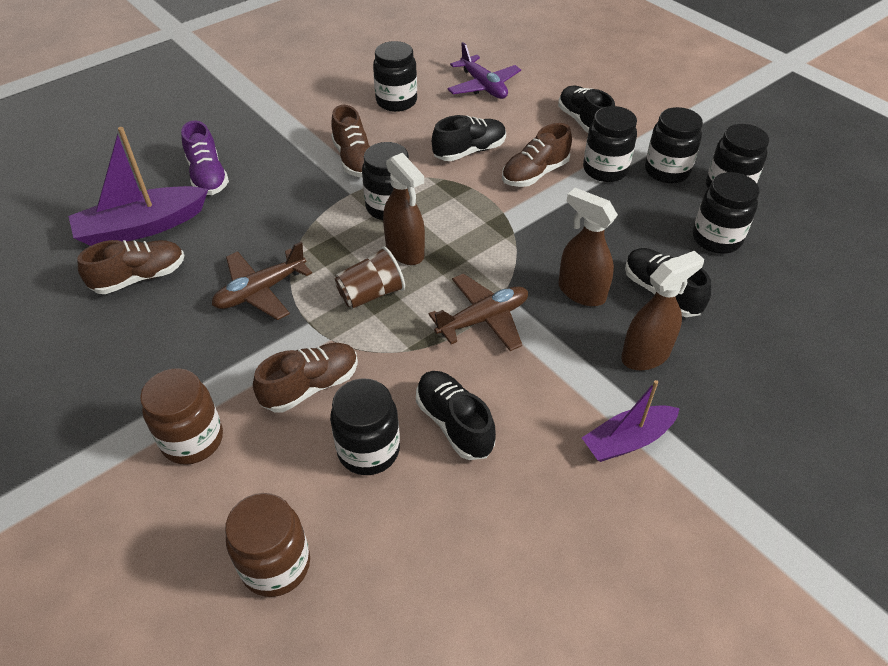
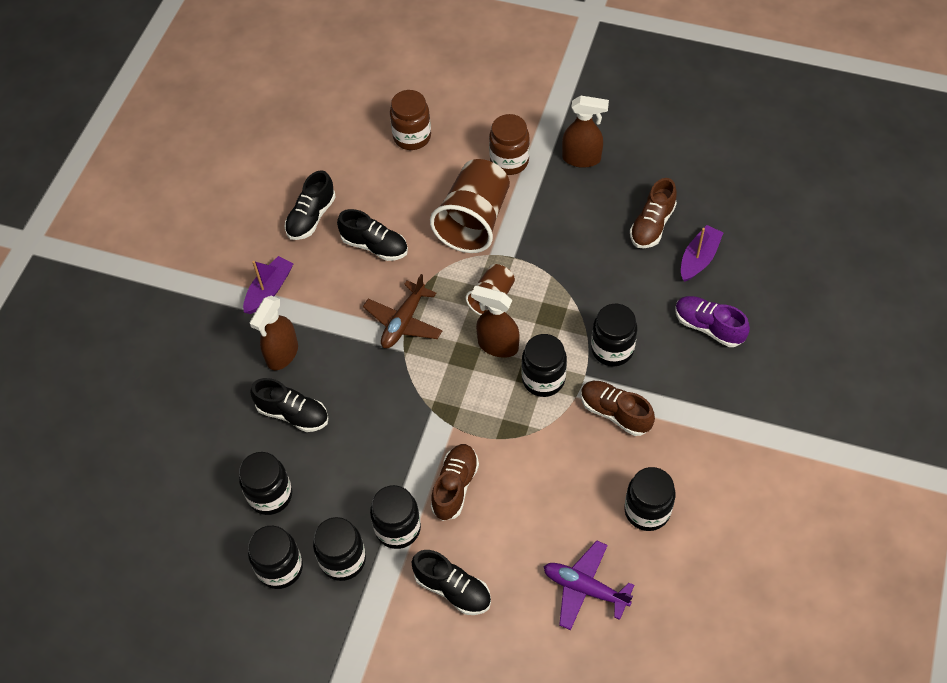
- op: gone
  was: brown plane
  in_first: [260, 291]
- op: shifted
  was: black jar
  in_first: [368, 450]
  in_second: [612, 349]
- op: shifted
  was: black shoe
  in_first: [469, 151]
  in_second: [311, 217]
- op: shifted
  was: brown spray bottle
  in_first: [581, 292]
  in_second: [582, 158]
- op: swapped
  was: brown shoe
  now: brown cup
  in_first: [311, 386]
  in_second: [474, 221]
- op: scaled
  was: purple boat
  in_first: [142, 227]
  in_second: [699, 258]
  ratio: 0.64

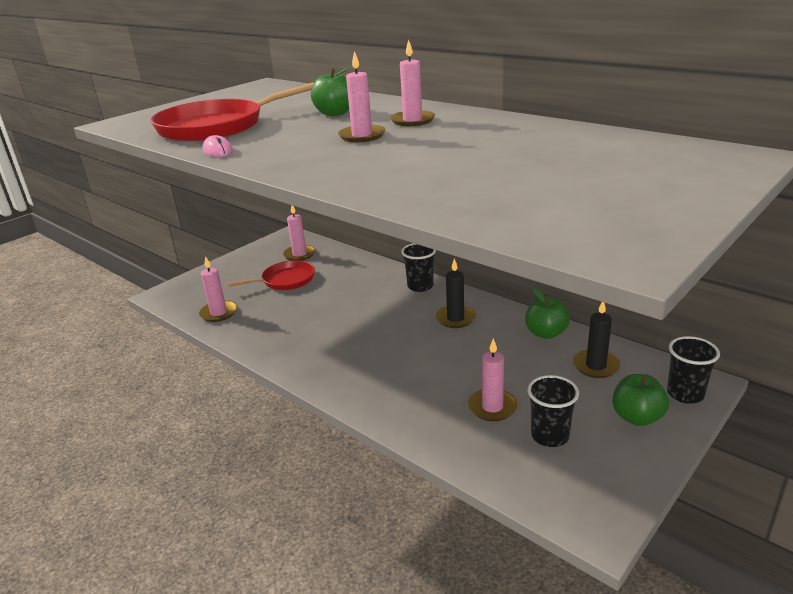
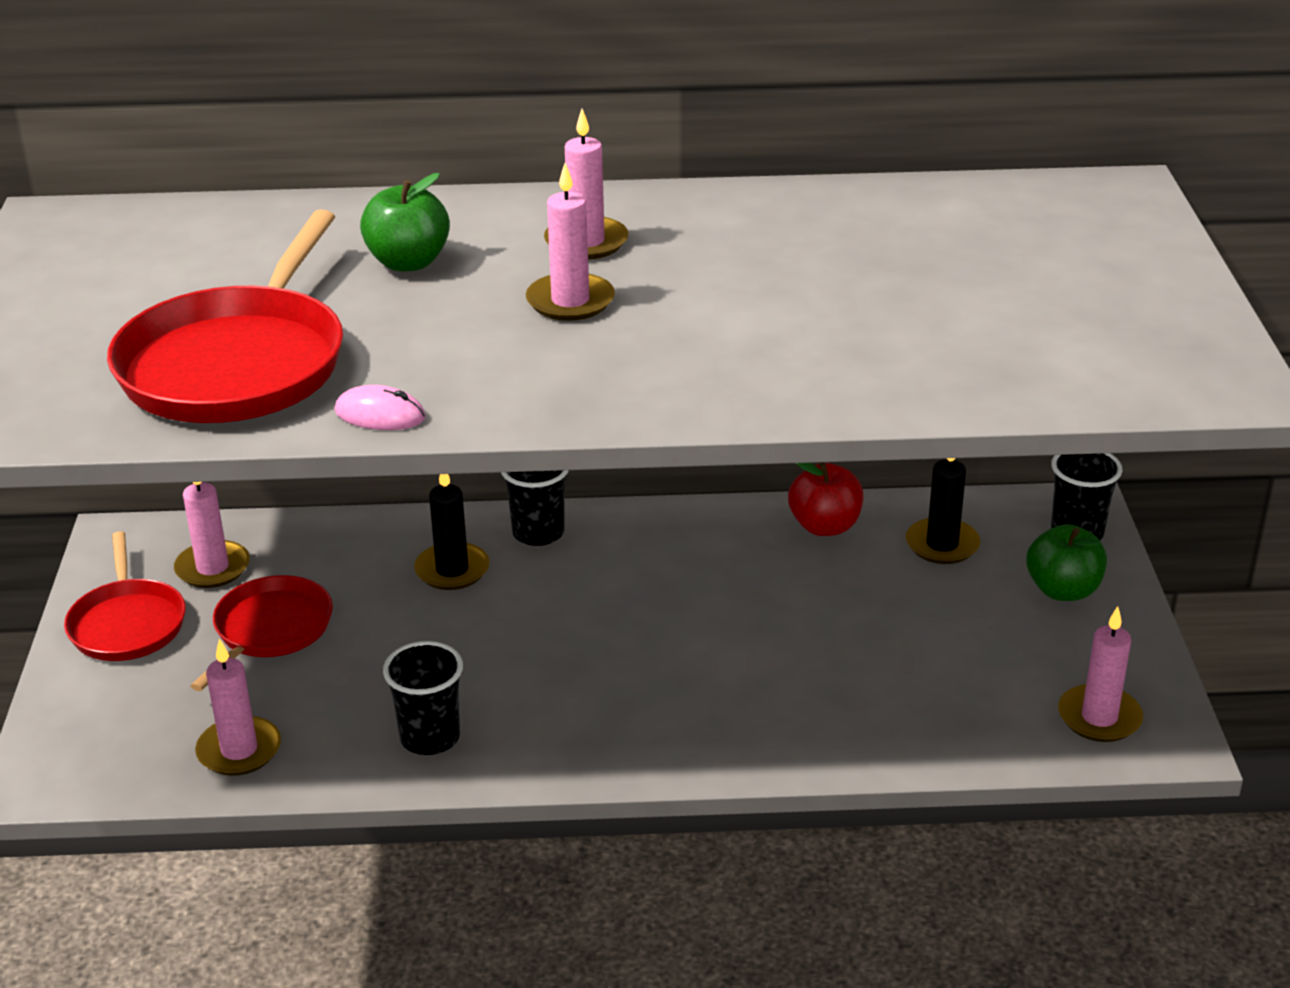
- op: new
  now: red pan
  in_second: [127, 623]
- op: shifted
  was: black candle
  in_first: [455, 318]
  in_second: [452, 570]
- op: shifted
  was: pink candle
  in_first: [492, 407]
  in_second: [1099, 717]
- op: shifted
  was: black cup
  in_first: [549, 436]
  in_second: [430, 737]
- op: repainted
  was: green apple
  now: red apple
  in_first: [546, 333]
  in_second: [825, 526]

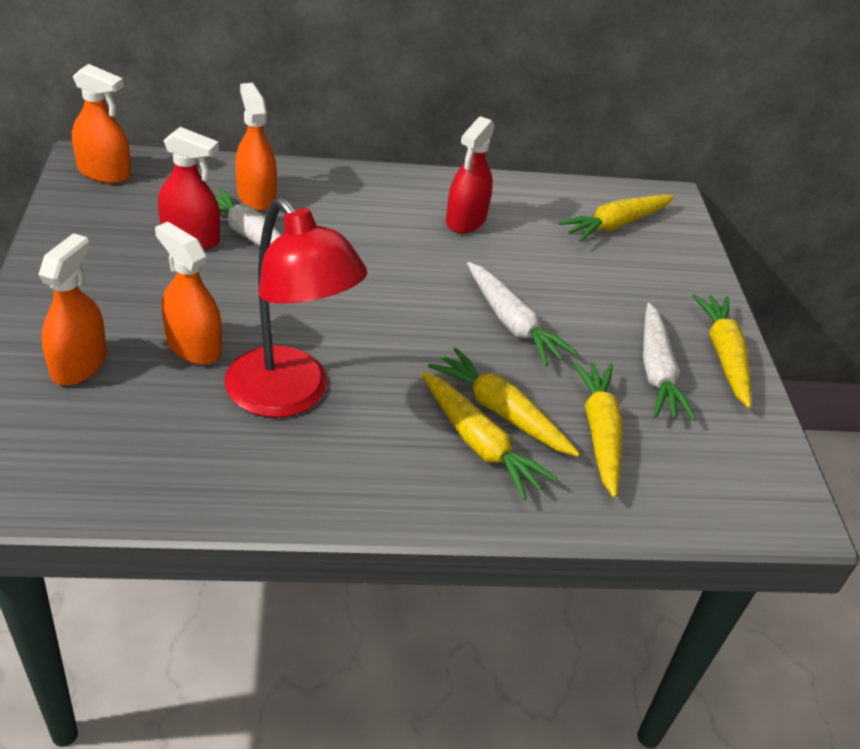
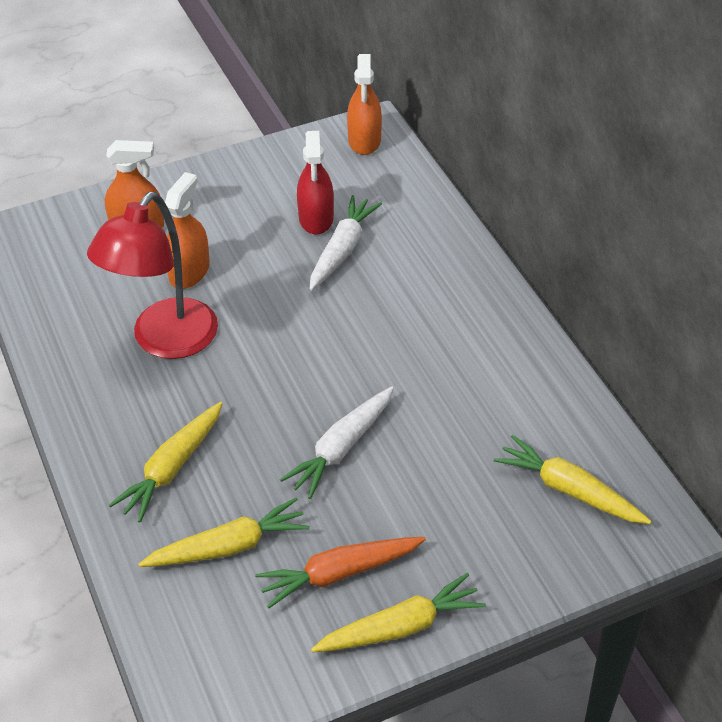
- op: gone
  was: orange spray bottle
  in_first: [256, 196]
- op: gone
  was: yellow carrot
  in_first: [501, 411]
- op: gone
  was: red spray bottle
  in_first: [466, 220]
- op: repainted
  was: white carrot
  now: orange carrot
  in_first: [656, 372]
  in_second: [339, 574]

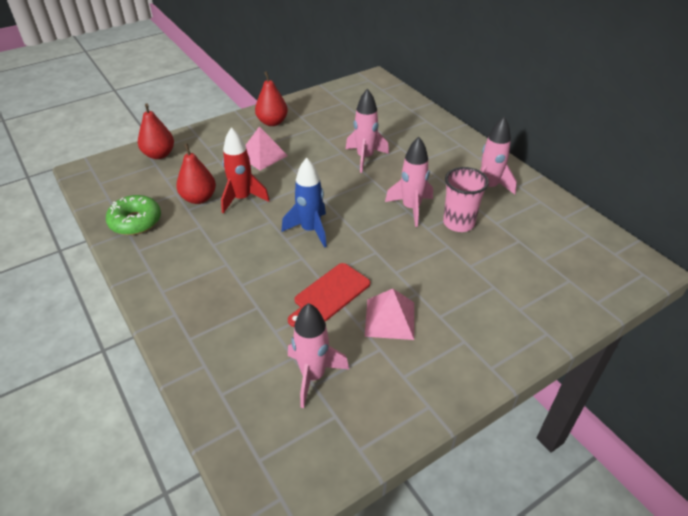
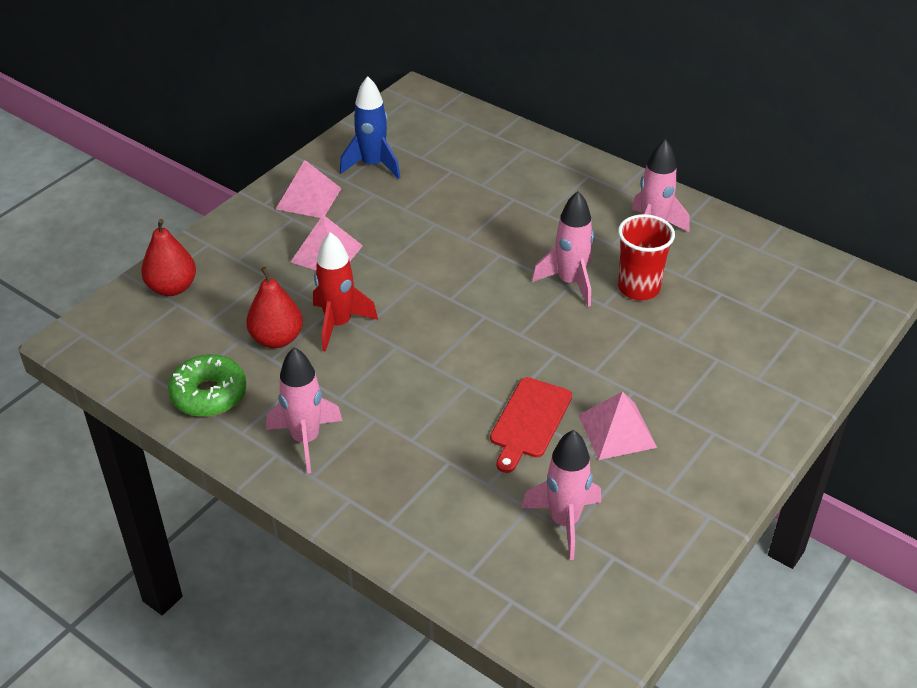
- op: shifted
  was: blue rocket
  in_first: [310, 230]
  in_second: [372, 165]
- op: shifted
  was: pink rocket
  in_first: [365, 158]
  in_second: [306, 440]
- op: swapped
  was: red pear
  now: pink pyramid
  in_first: [272, 122]
  in_second: [308, 198]
- op: repainted
  was: pink cup
  now: red cup
  in_first: [458, 223]
  in_second: [638, 288]

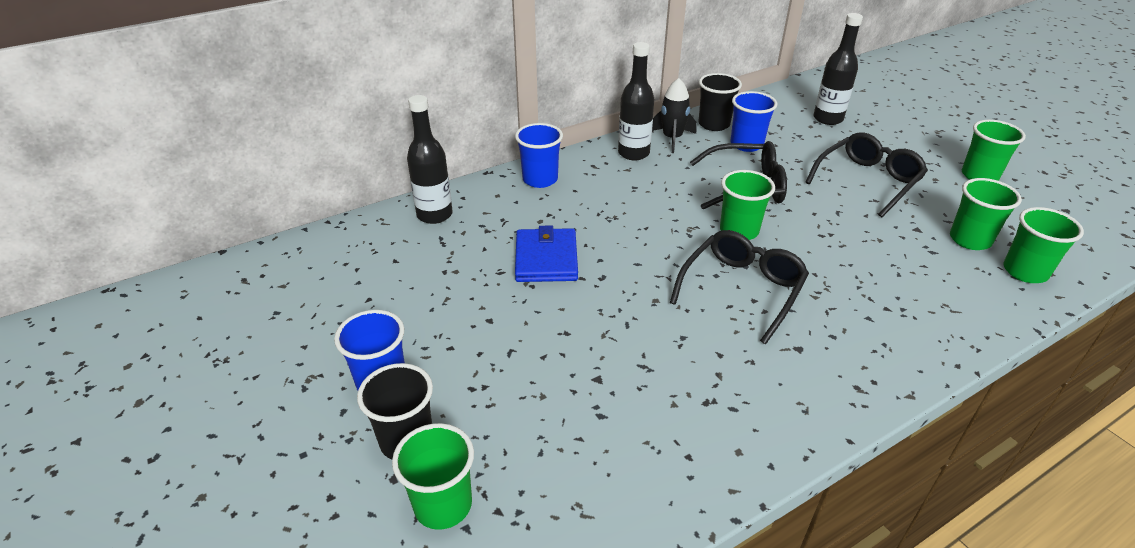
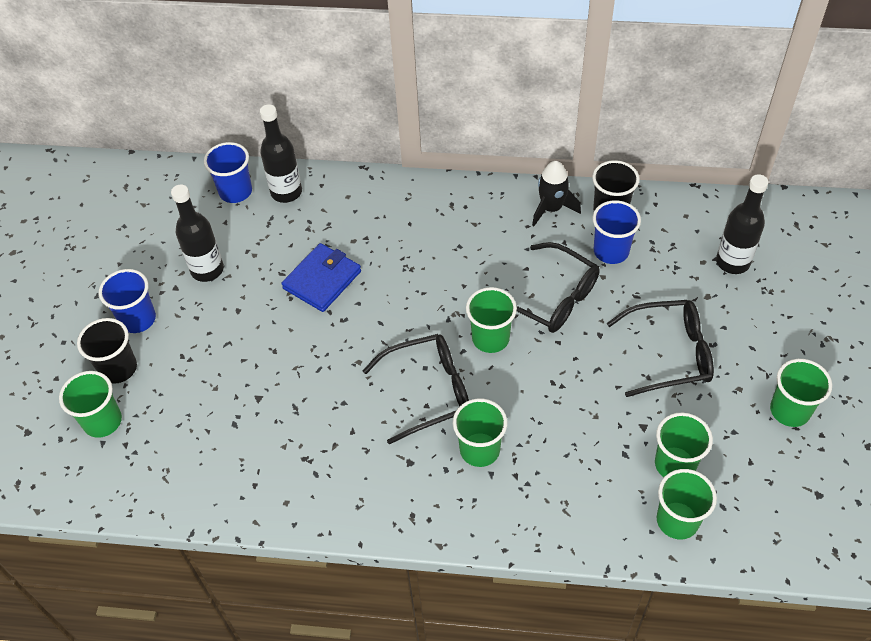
- op: new
  now: green cup
  in_second: [479, 450]
- op: shifted
  was: blue cup
  in_first: [540, 179]
  in_second: [235, 192]
- op: shifted
  was: black bottle
  in_first: [633, 153]
  in_second: [207, 270]

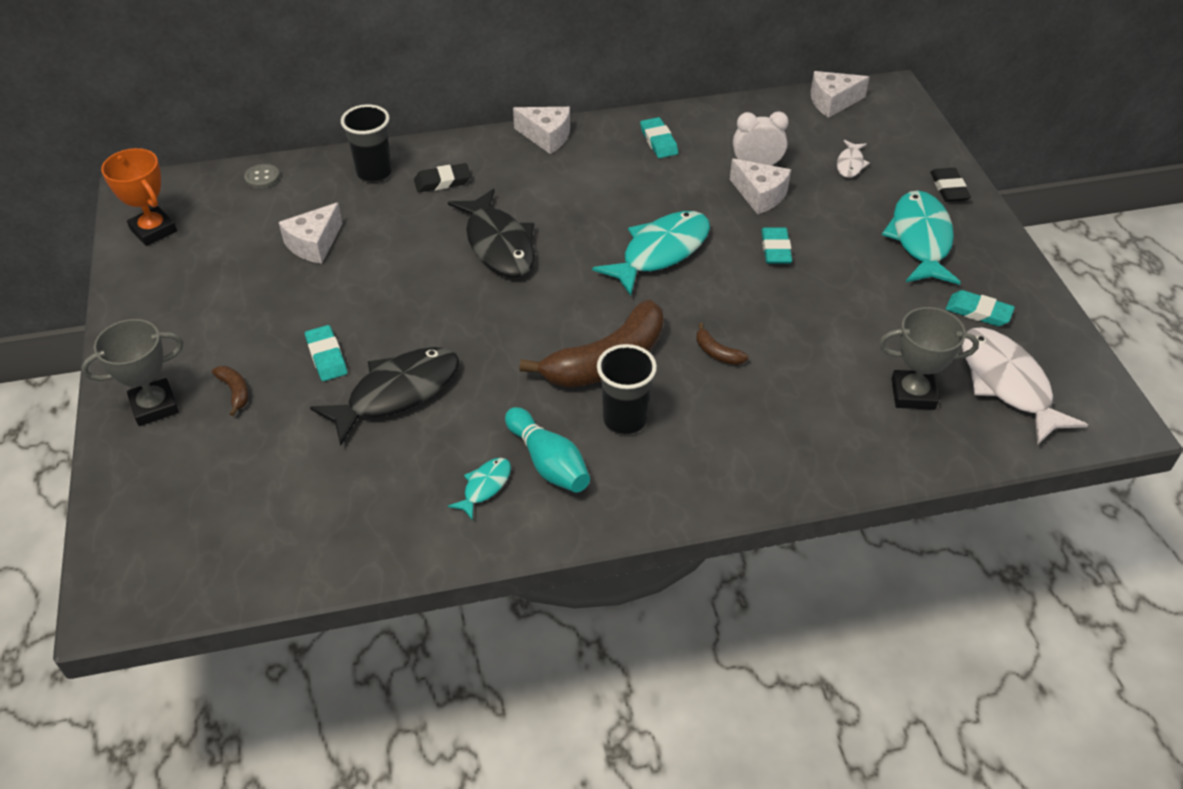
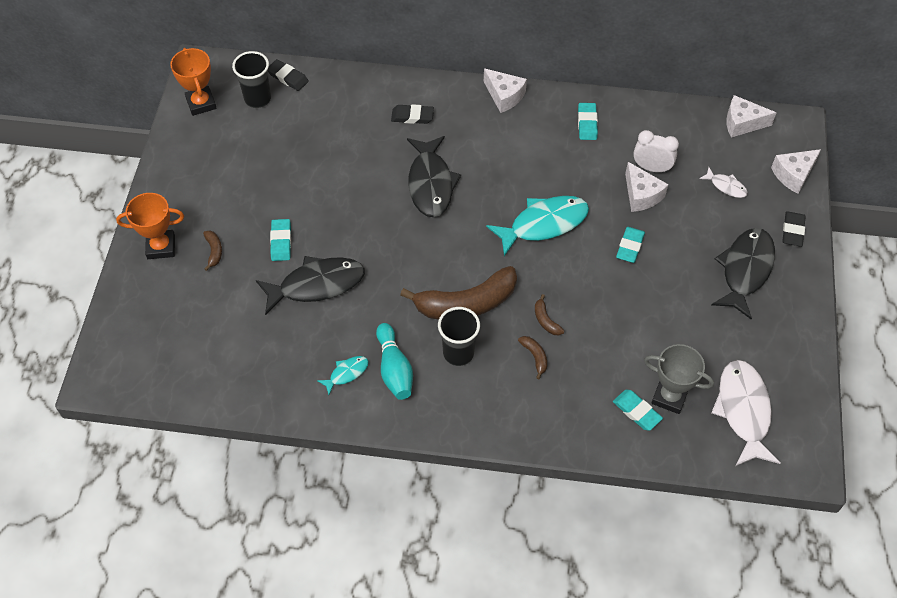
- op: new
  now: brown banana
  in_second: [535, 357]
- op: shifted
  was: white cheese
  in_first: [314, 244]
  in_second: [793, 175]
- op: shifted
  was: black cup
  in_first: [374, 173]
  in_second: [257, 99]
- op: shifted
  was: turquoise eraser
  in_first: [978, 312]
  in_second: [637, 411]
- op: swapped
  was: grey button
  now: black eraser
  in_first: [262, 177]
  in_second: [288, 77]
- op: repainted
  was: grey trophy
  now: orange trophy
  in_first: [154, 406]
  in_second: [161, 247]
- op: repainted
  was: turquoise fish
  now: black fish
  in_first: [920, 239]
  in_second: [745, 270]
- op: rotated
  was: white fish
  in_first: [850, 164]
  in_second: [726, 186]
  clockwise: -90

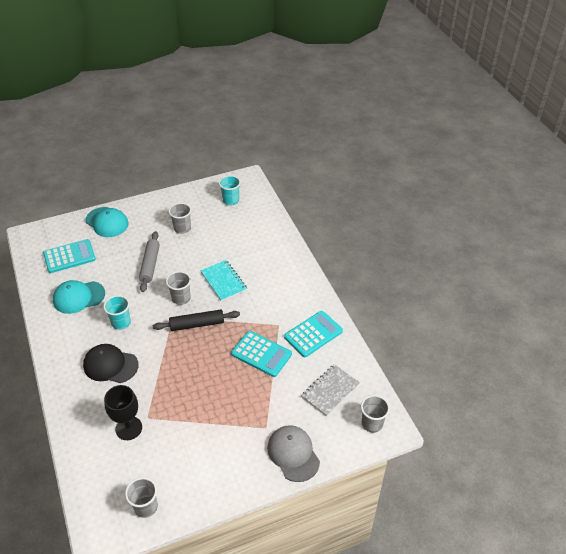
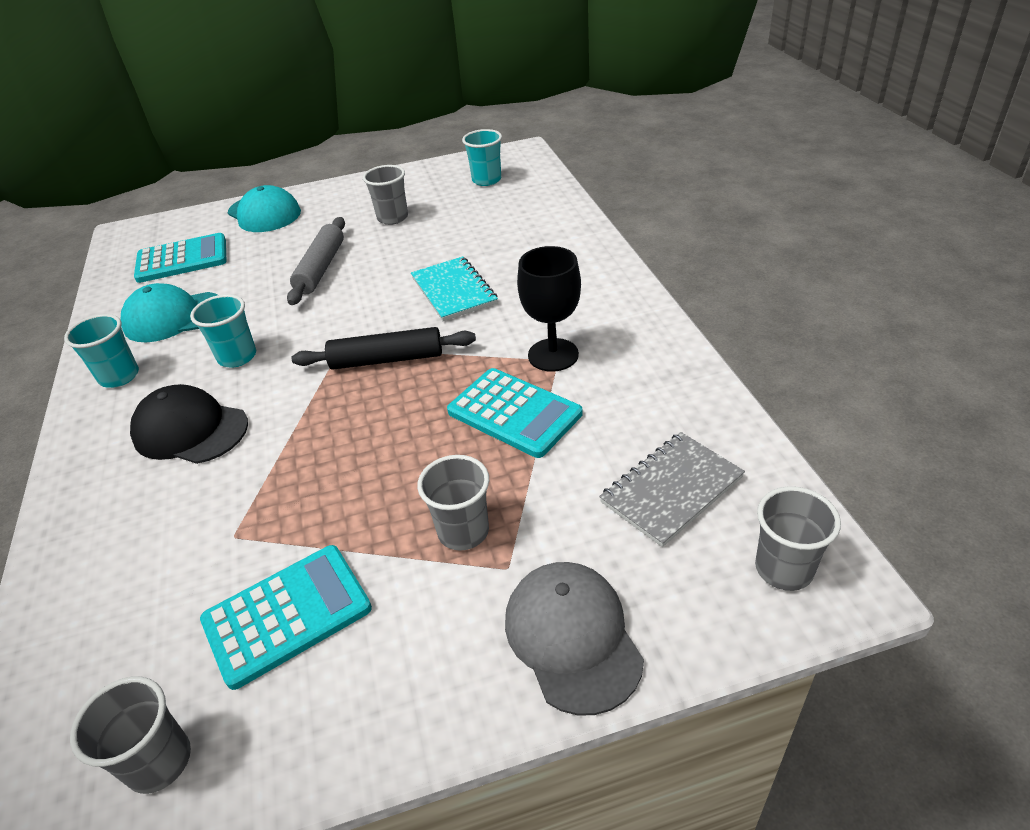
- op: new
  now: turquoise cup
  in_second: [119, 376]
- op: shifted
  was: black goblet
  in_first: [128, 428]
  in_second: [553, 355]
- op: shifted
  was: grey cup
  in_first: [181, 298]
  in_second: [463, 531]
- op: shifted
  was: turquoise calculator
  in_first: [313, 334]
  in_second: [287, 614]

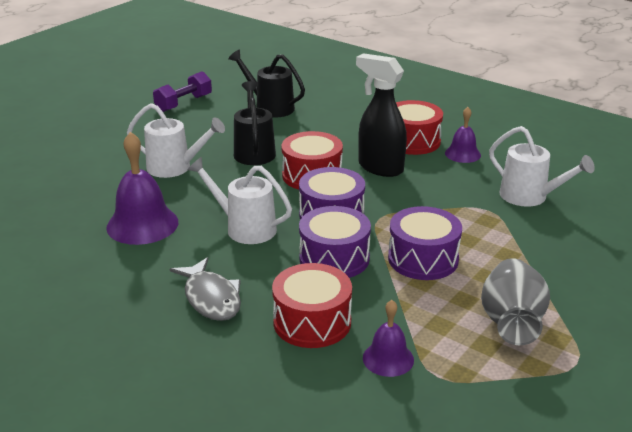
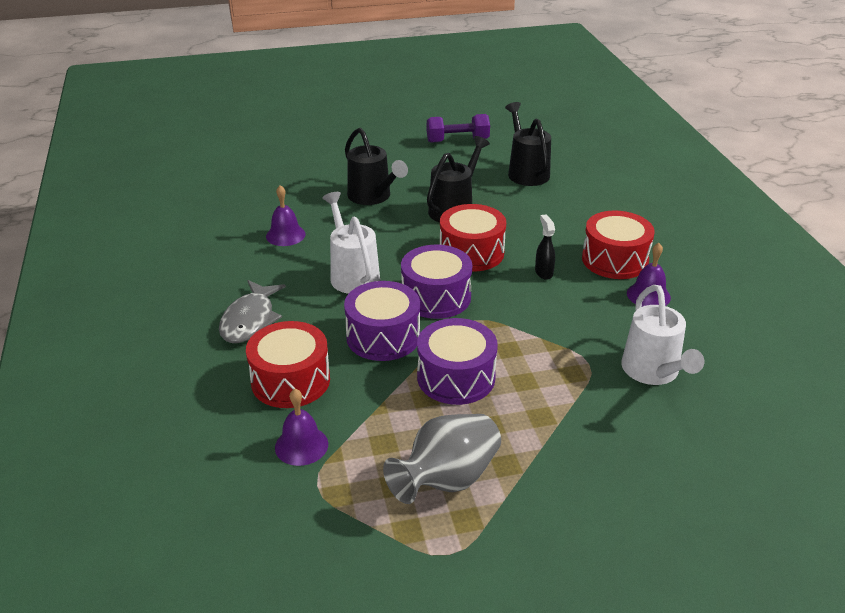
- op: repainted
  was: white watering can
  now: black watering can
  in_first: [175, 167]
  in_second: [373, 197]
- op: scaled
  was: purple bell
  in_first: [142, 224]
  in_second: [285, 235]
  ratio: 0.58
- op: scaled
  was: black spray bottle
  in_first: [380, 168]
  in_second: [543, 272]
  ratio: 0.46

